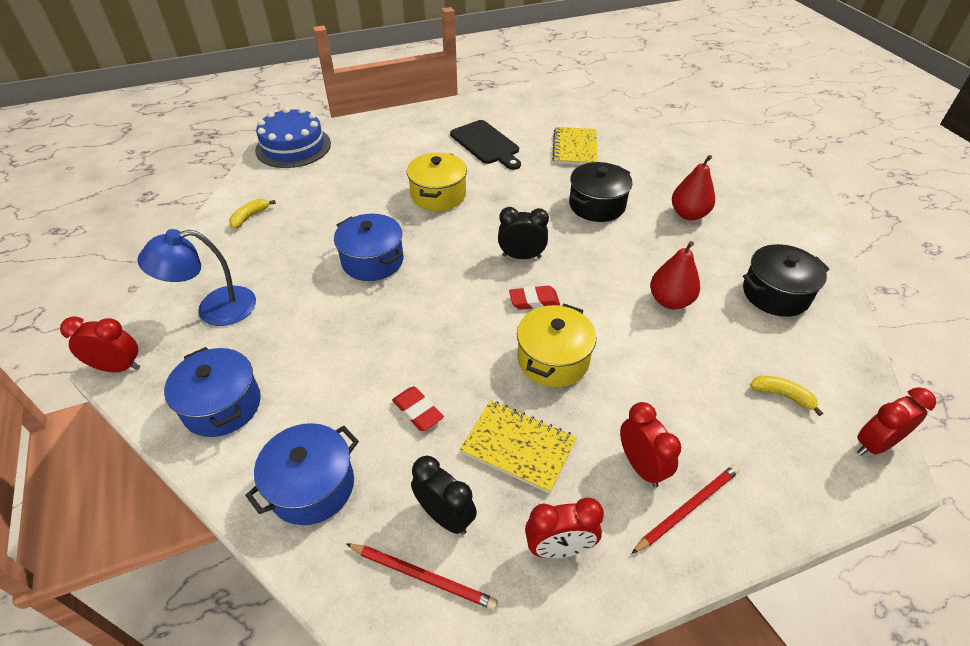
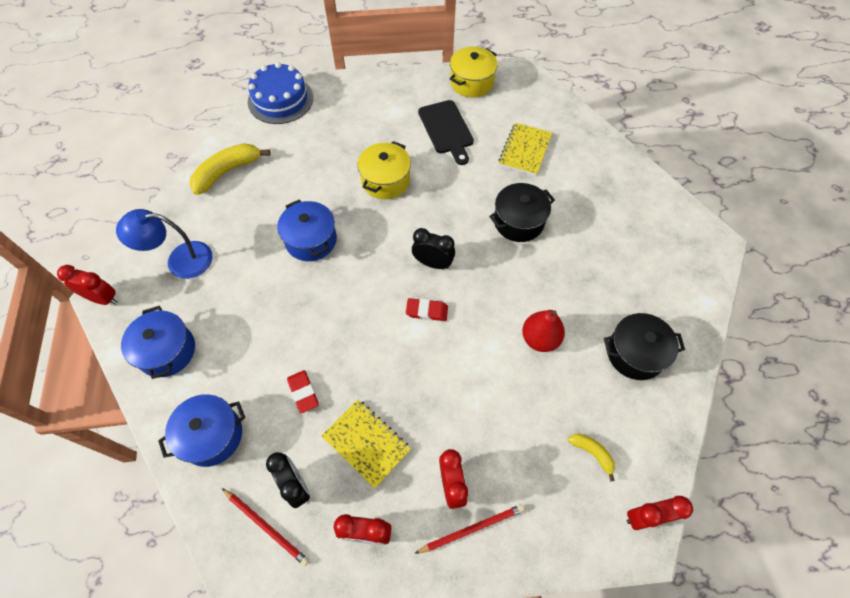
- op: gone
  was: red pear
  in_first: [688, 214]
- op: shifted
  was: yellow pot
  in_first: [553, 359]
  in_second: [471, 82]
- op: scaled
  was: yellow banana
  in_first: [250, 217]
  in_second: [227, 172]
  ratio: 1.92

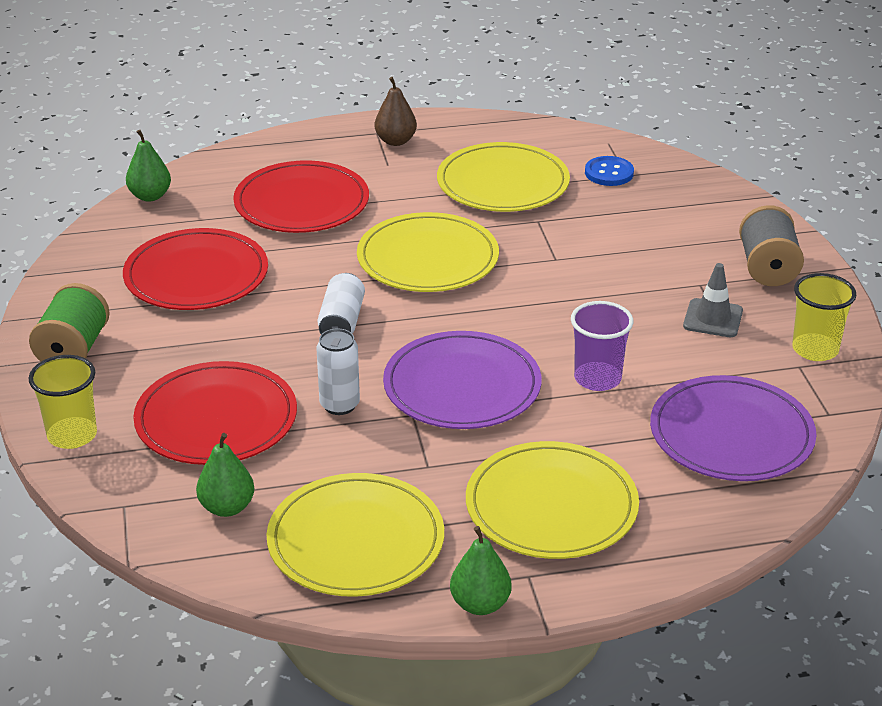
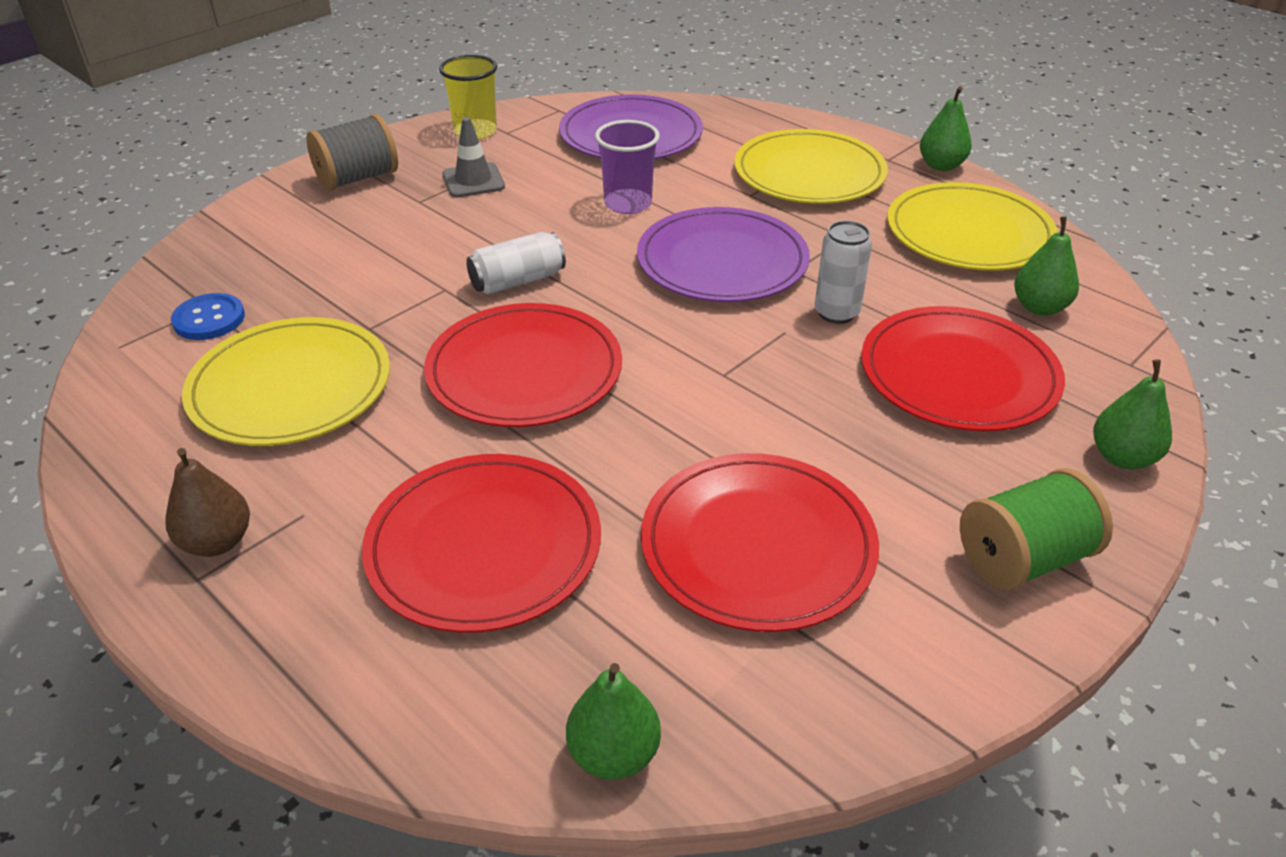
- op: shifted
  was: white can
  in_first: [341, 322]
  in_second: [518, 281]
- op: swapped
  was: yellow cup
  now: green pear
  in_first: [72, 435]
  in_second: [1122, 457]
- op: repainted
  was: yellow plate
  now: red plate
  in_first: [428, 258]
  in_second: [524, 371]

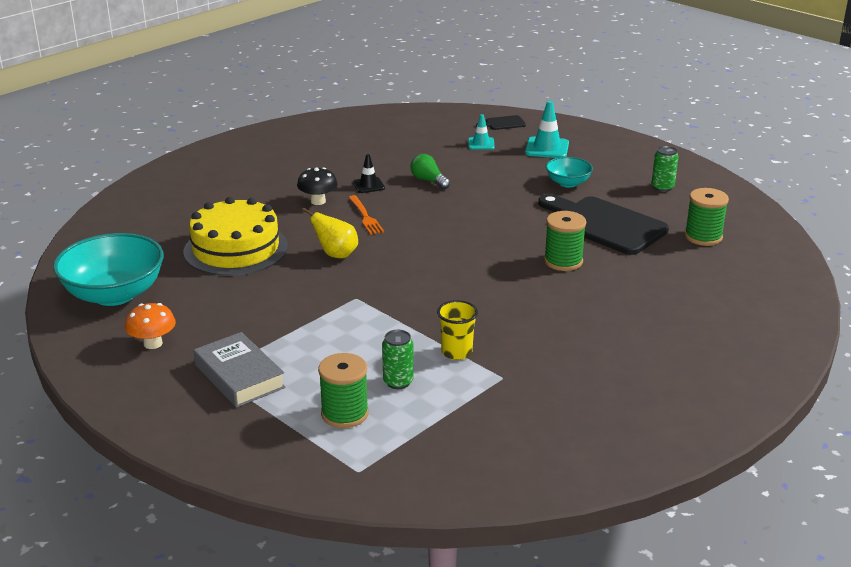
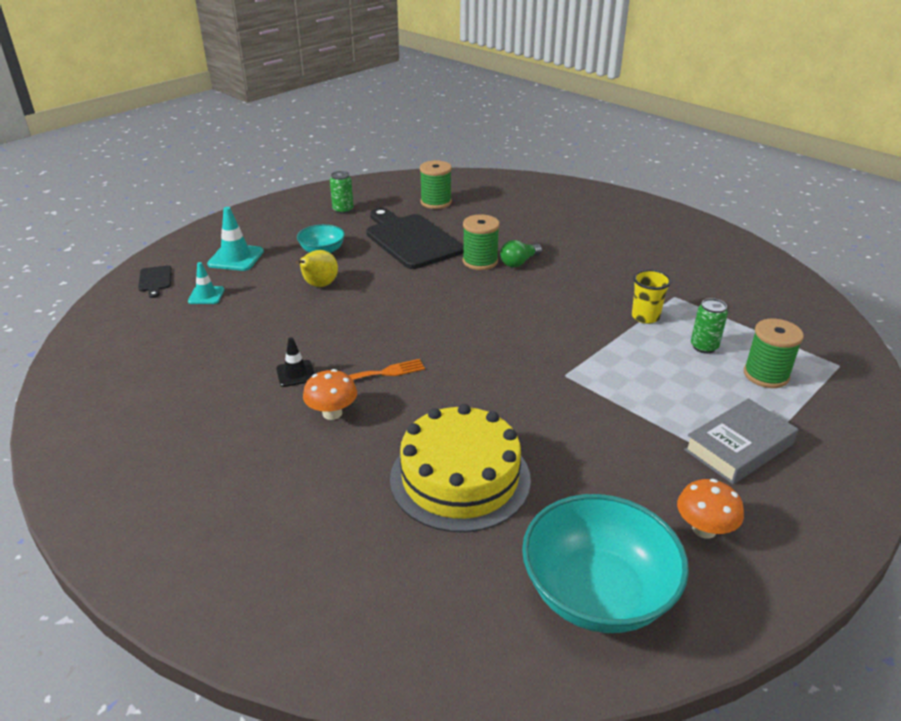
- op: shifted
  was: yellow pear
  in_first: [336, 255]
  in_second: [319, 285]
- op: shifted
  was: green light bulb
  in_first: [428, 181]
  in_second: [519, 262]
- op: repainted
  was: black mushroom
  now: orange mushroom
  in_first: [318, 201]
  in_second: [332, 413]
- op: rotated
  was: black cutting board
  in_first: [604, 224]
  in_second: [411, 239]
  clockwise: 105

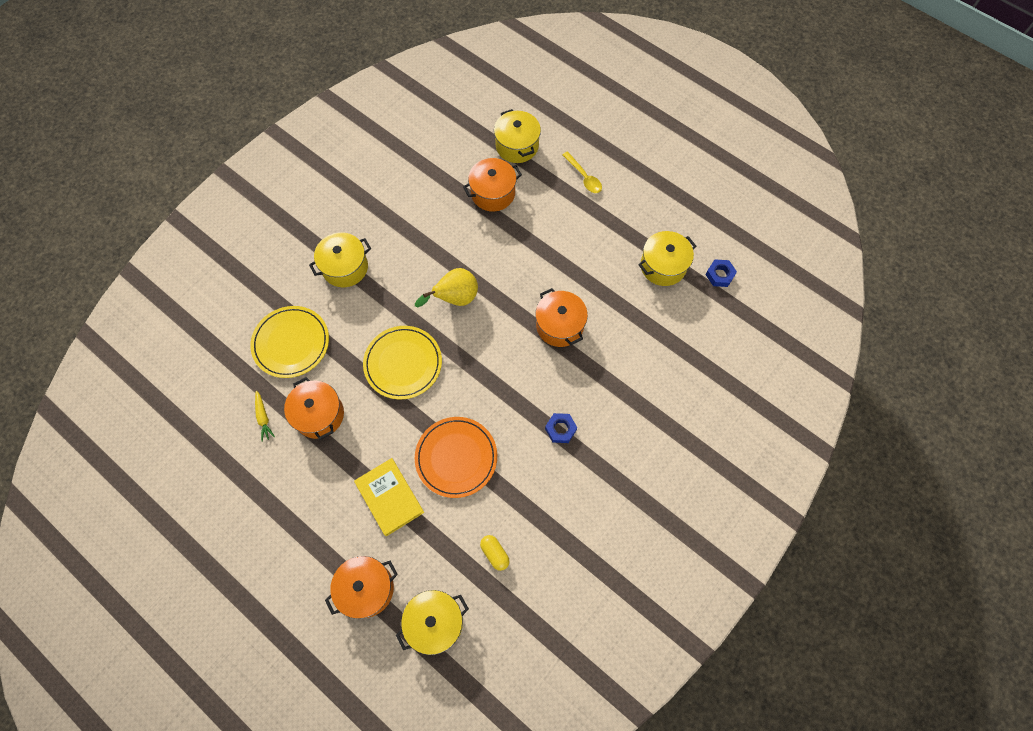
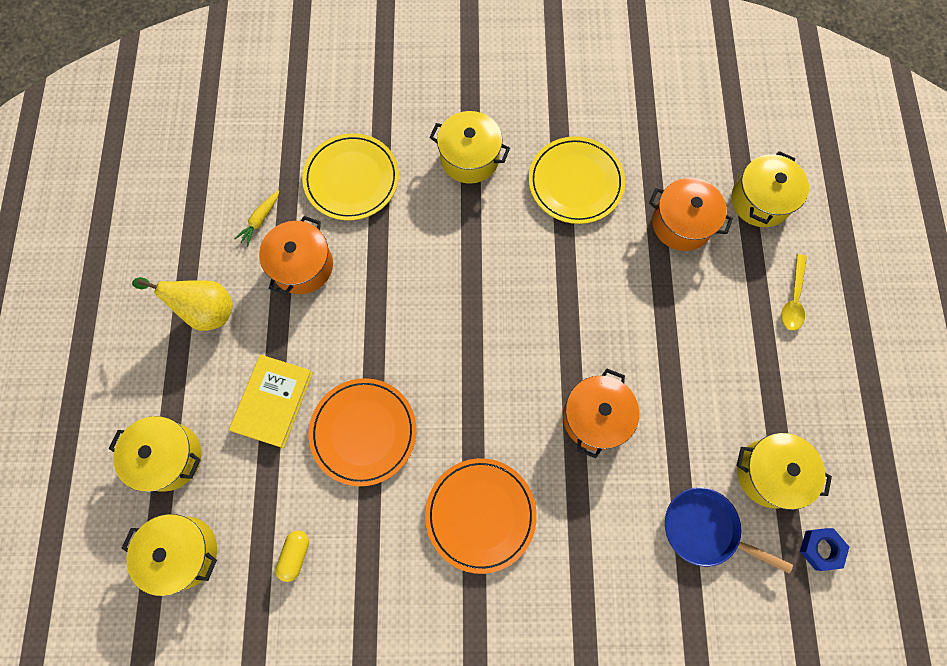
- op: new
  now: blue pan
  in_second: [704, 529]
- op: shifted
  was: yellow plate
  in_first: [403, 363]
  in_second: [575, 182]
- op: shifted
  was: yellow pear
  in_first: [455, 298]
  in_second: [206, 310]
- op: swapped
  was: blue nut
  now: orange plate
  in_first: [560, 429]
  in_second: [480, 514]
- op: repainted
  was: orange pot
  now: yellow pot
  in_first: [366, 589]
  in_second: [169, 457]

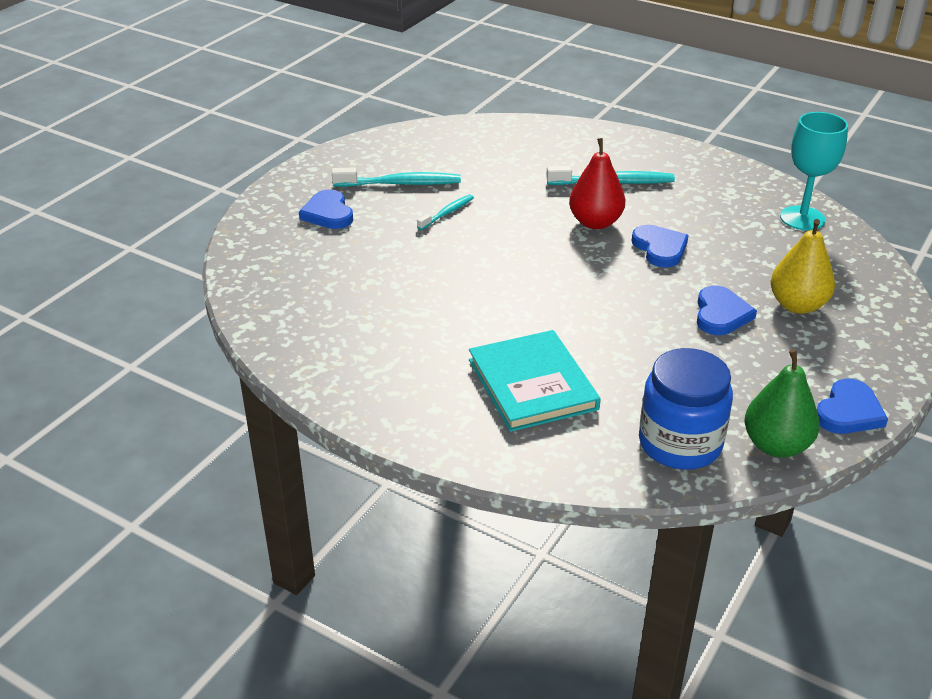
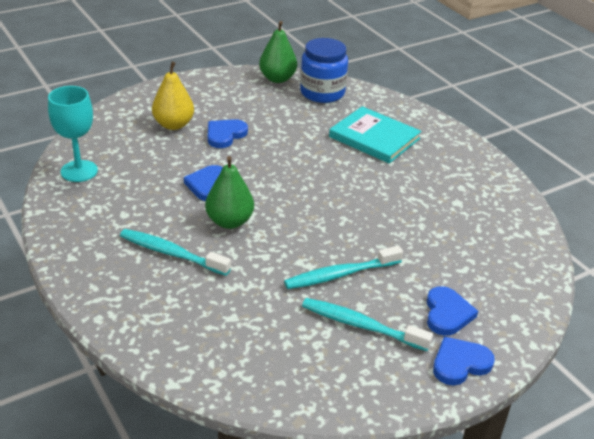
- op: shifted
  was: blue heart
  in_first: [848, 412]
  in_second: [460, 363]
- op: repainted
  was: red pear
  now: green pear
  in_first: [595, 222]
  in_second: [229, 221]
- op: rotated
  was: turquoise book
  in_first: [532, 384]
  in_second: [374, 138]
  clockwise: -60
- op: scaled
  was: turquoise toothbrush
  in_first: [447, 213]
  in_second: [340, 274]
  ratio: 1.7

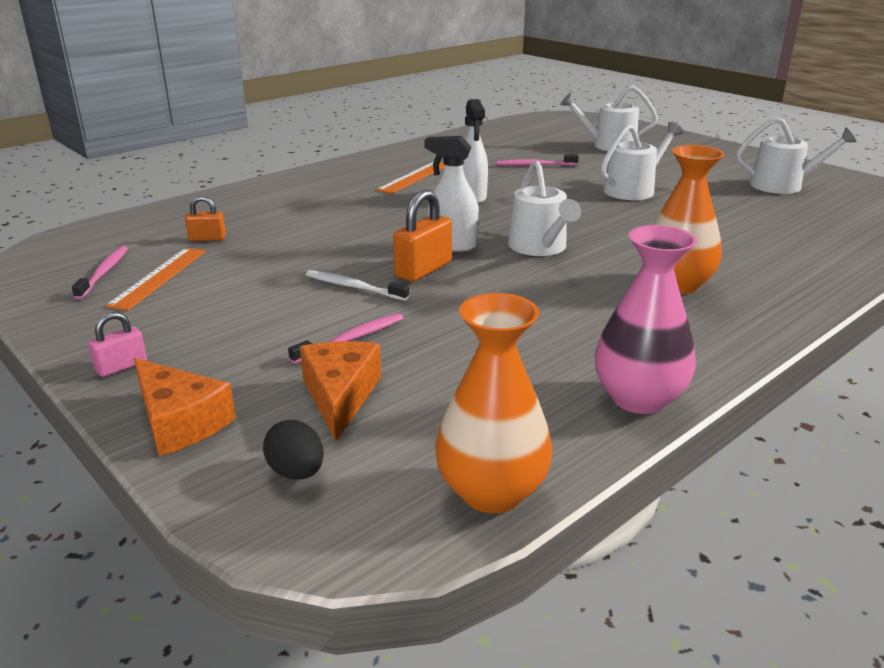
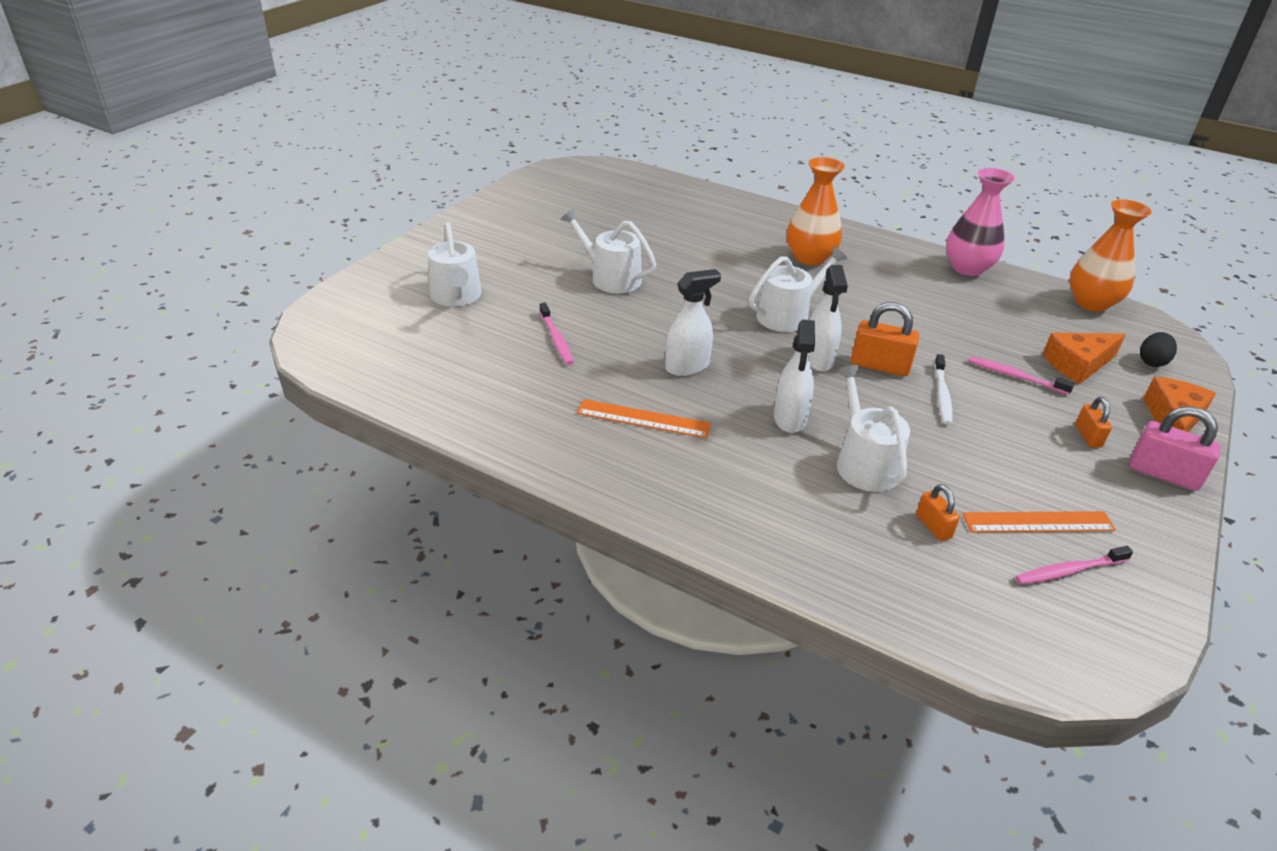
- op: new
  now: white spray bottle
  in_second: [789, 418]
- op: new
  now: orange padlock
  in_second: [1088, 436]
- op: shifted
  was: white watering can
  in_first: [782, 185]
  in_second: [864, 463]
- op: scaled
  was: pink padlock
  in_first: [121, 366]
  in_second: [1163, 474]
  ratio: 1.7

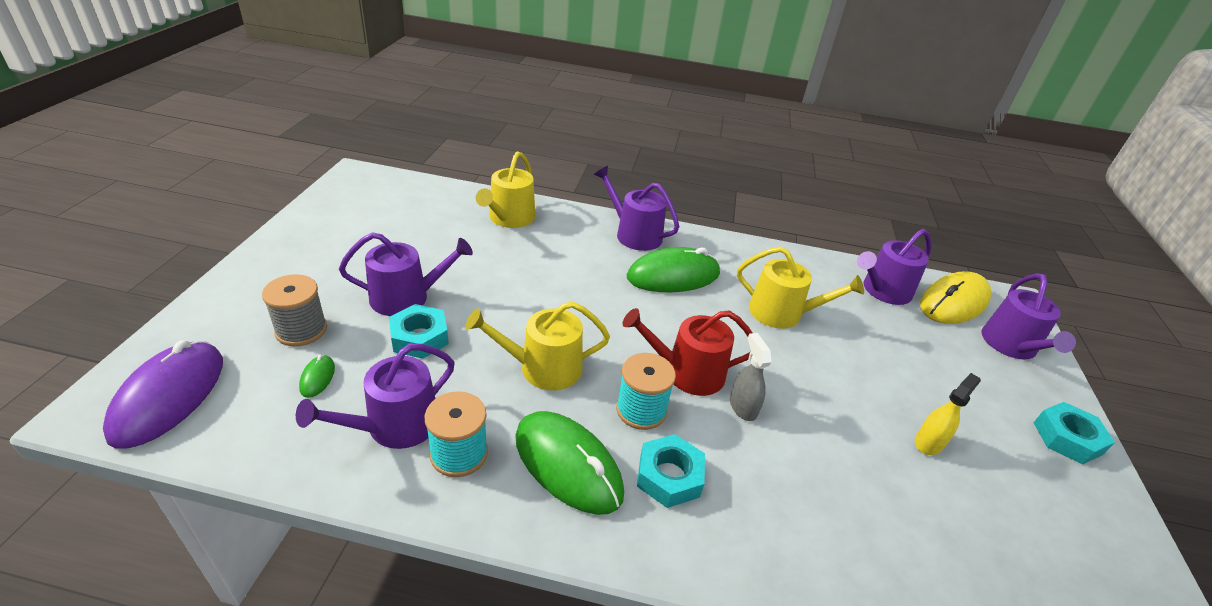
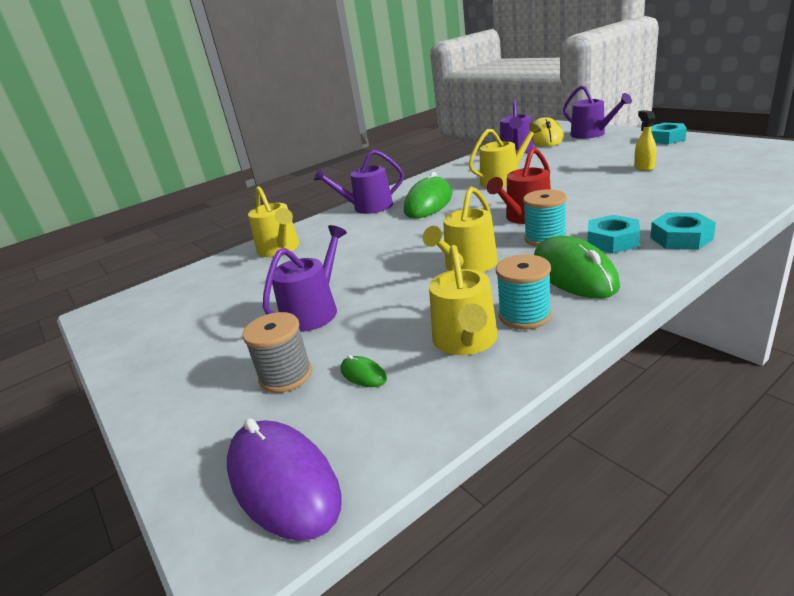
- op: gone
  was: grey spray bottle
  in_first: [742, 407]
- op: shifted
  was: turquoise nut
  in_first: [419, 337]
  in_second: [681, 238]
- op: repainted
  was: purple watering can
  now: yellow watering can
  in_first: [395, 426]
  in_second: [466, 341]
- op: rotated
  was: green mouse
  in_first: [567, 465]
  in_second: [573, 273]
  clockwise: 75

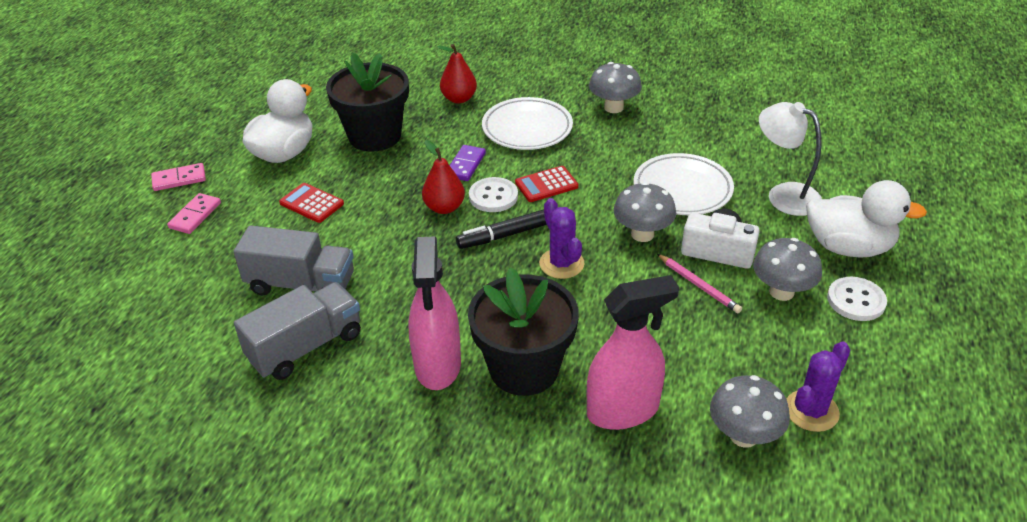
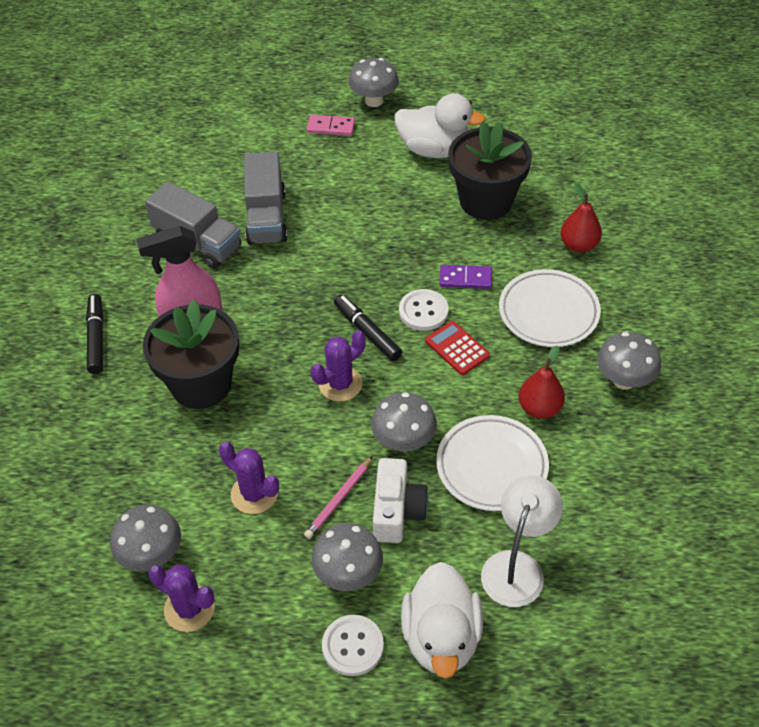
- op: gone
  was: red calculator
  in_first: [311, 203]
- op: gone
  was: pink spray bottle
  in_first: [623, 410]
- op: new
  now: black marker
  in_second: [96, 338]
- op: new
  now: purple cactus
  in_second: [254, 494]
- op: shifted
  was: red pear
  in_first: [444, 208]
  in_second: [539, 408]
- op: swapped
  was: pink domino
  now: grey mushroom
  in_first: [179, 179]
  in_second: [374, 101]

